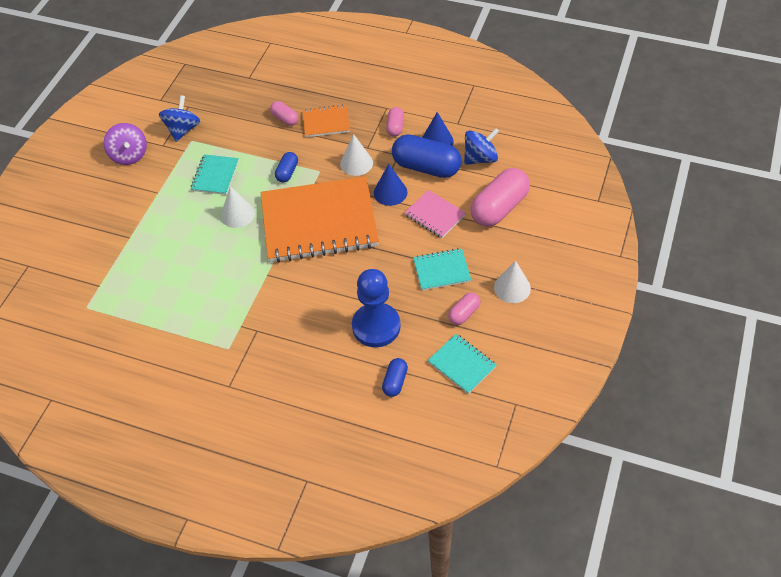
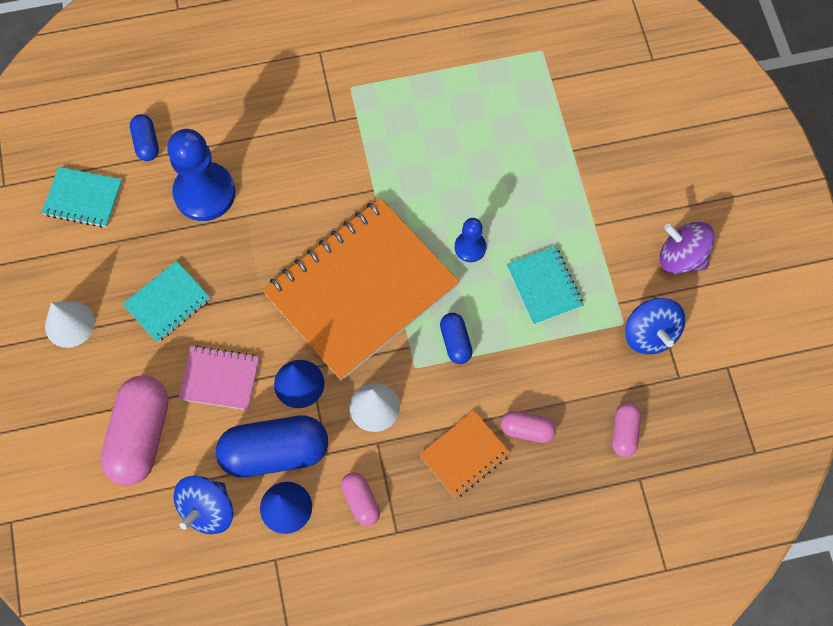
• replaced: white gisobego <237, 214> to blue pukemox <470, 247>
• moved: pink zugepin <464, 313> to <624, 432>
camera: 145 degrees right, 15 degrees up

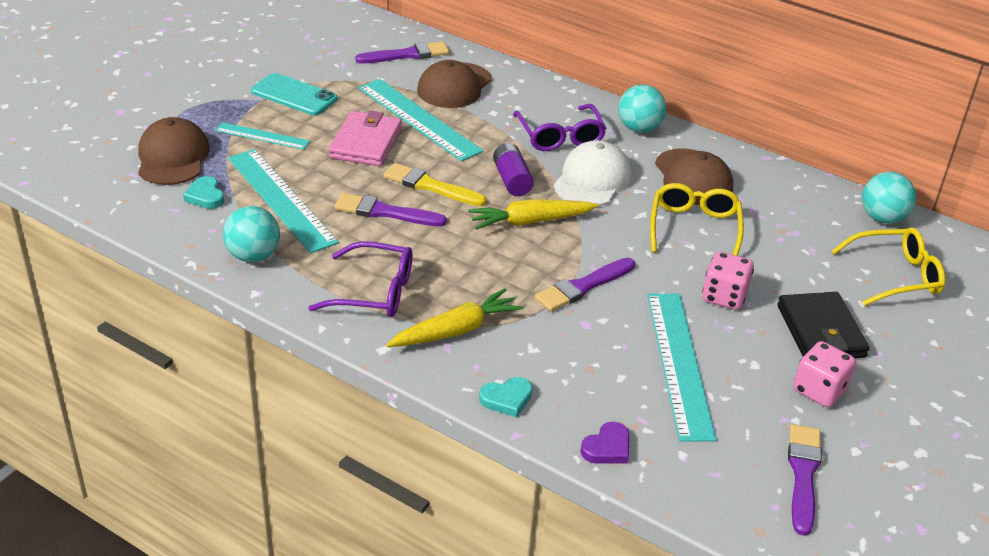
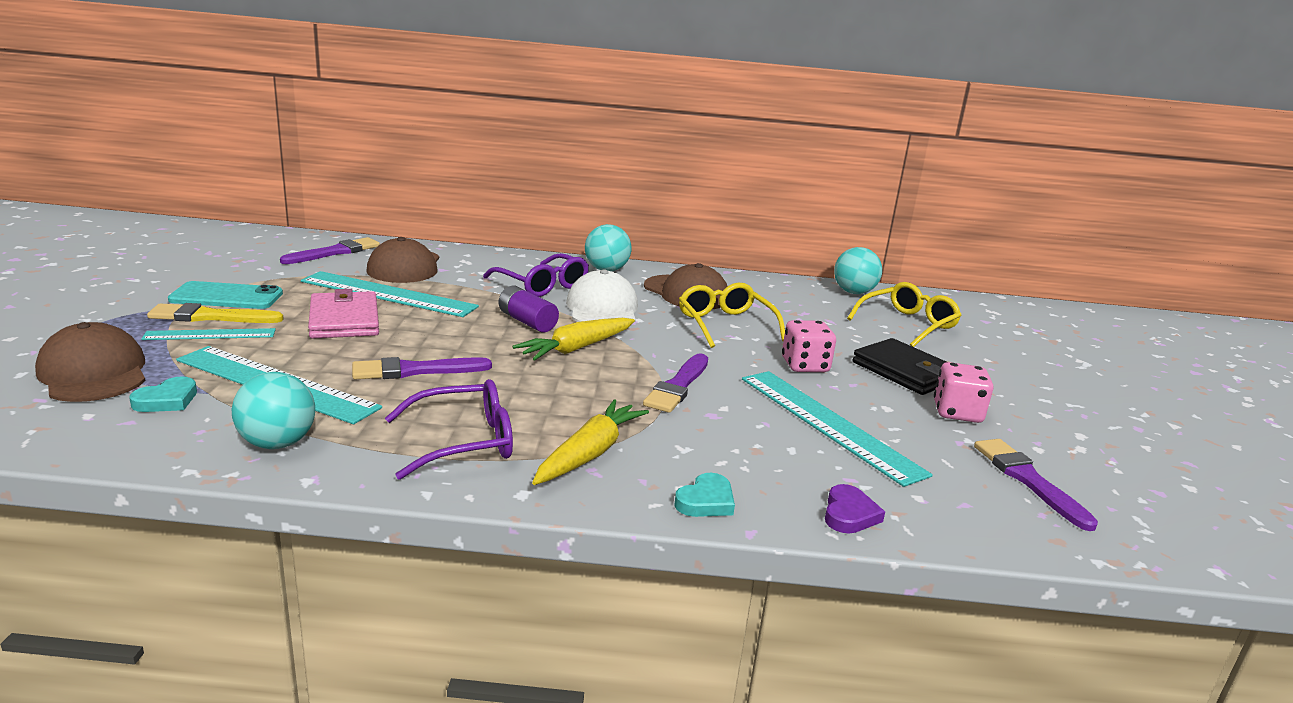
• turned: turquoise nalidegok <205, 196> = <167, 400> 90 degrees counterclockwise
• moved: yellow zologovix <430, 186> to <211, 317>
camera: 30 degrees left, 15 degrees down

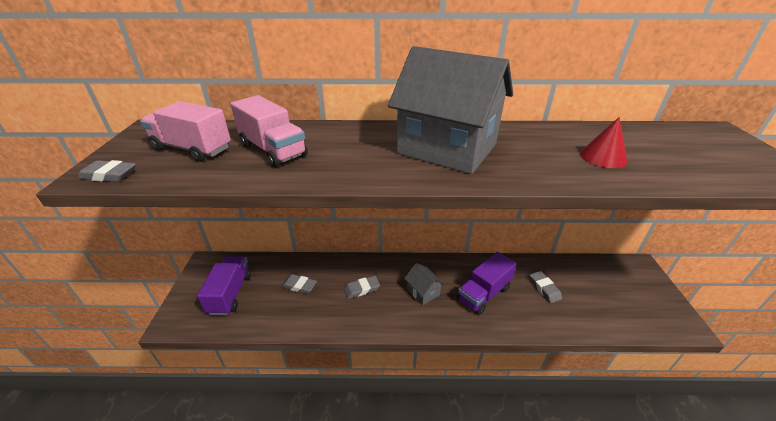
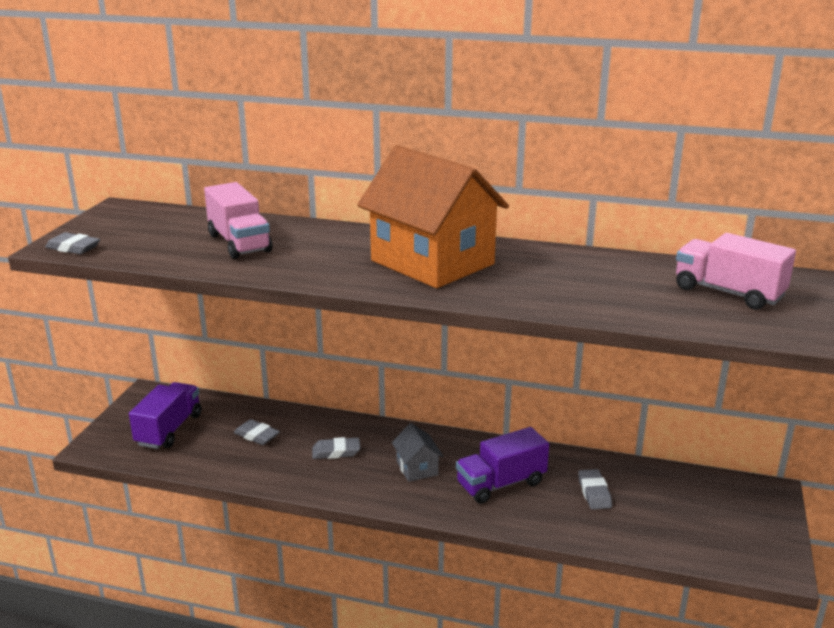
• moved: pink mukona <192, 149> to <728, 293>
• recoloured: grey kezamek <447, 149> to orange kezamek <432, 262>
• removed: red gisobego <603, 157>
camera: 15 degrees right, 10 degrees down

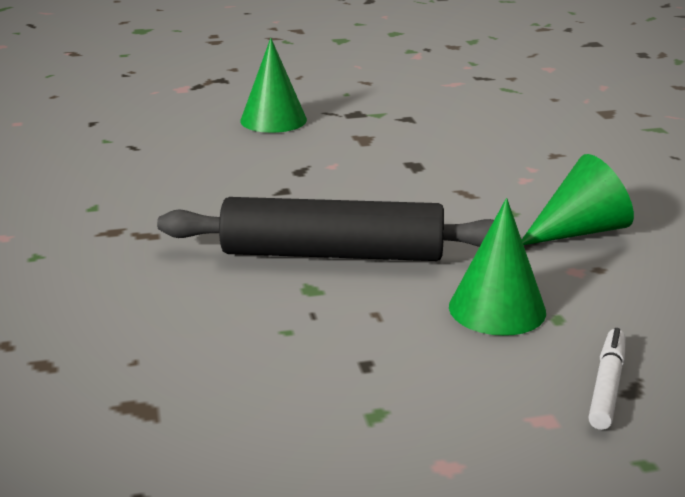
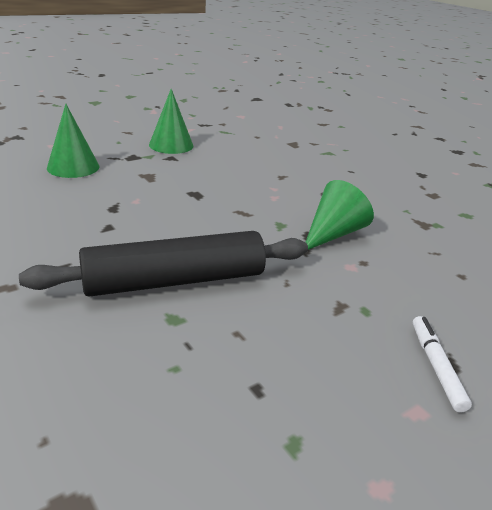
• moved: green gisobego <497, 309> to <171, 145>
camera: 25 degrees left, 5 degrees up

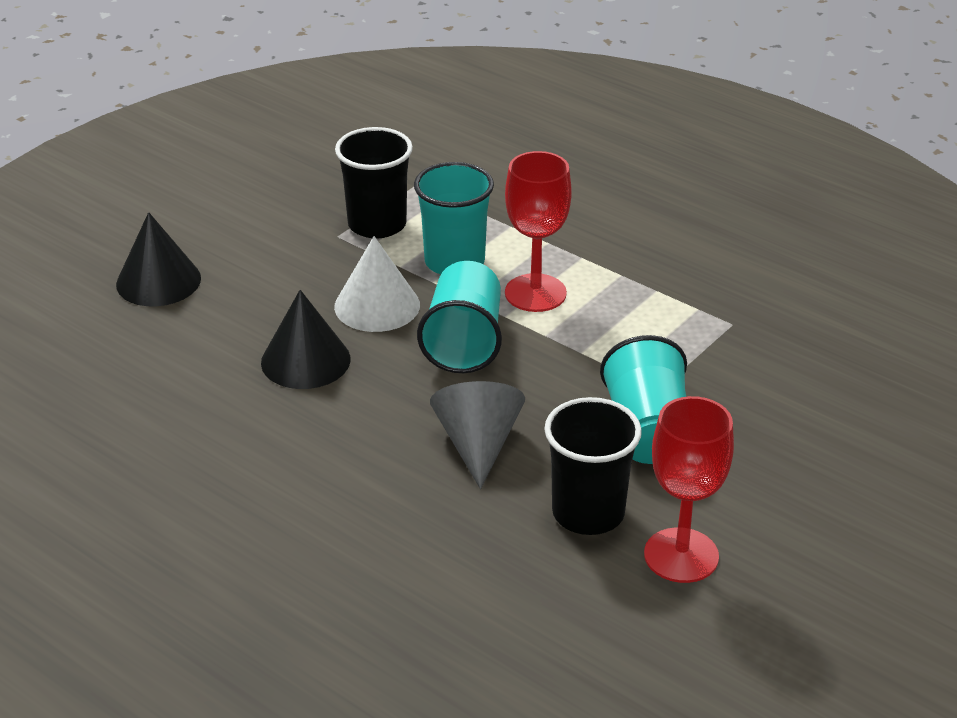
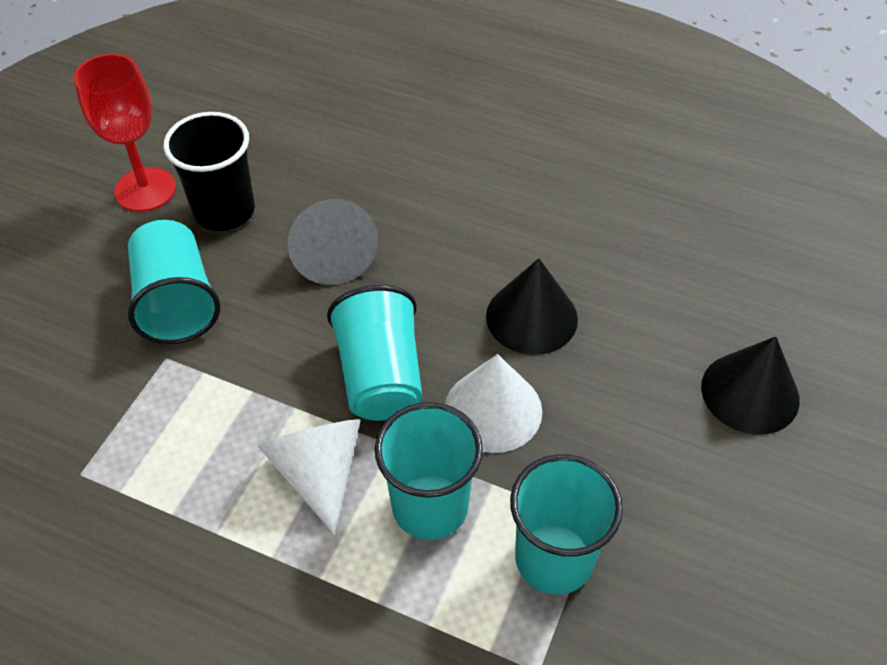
• recoloured: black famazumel <377, 224> to turquoise famazumel <554, 558>
• replaced: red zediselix <535, 293> to white gisobego <318, 472>
camera: 165 degrees right, 15 degrees up

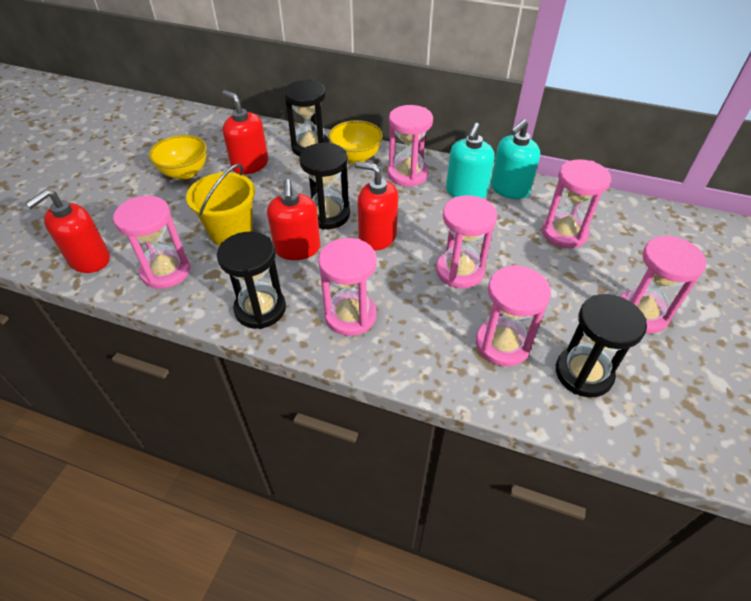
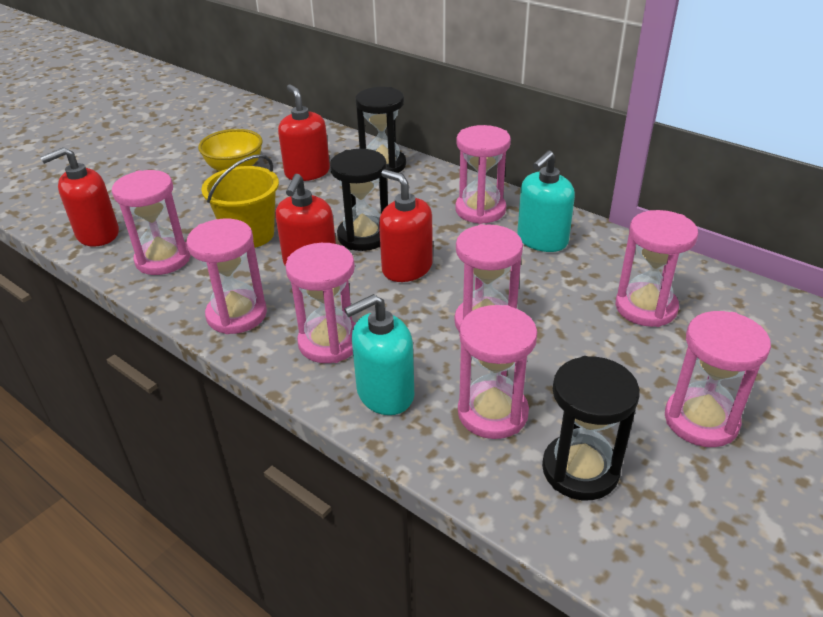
• recoloured: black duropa <260, 309> to pink duropa <237, 315>
• removed: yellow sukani <356, 157>
• moved: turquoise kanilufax <509, 189> to <385, 393>
camera: 20 degrees right, 10 degrees down

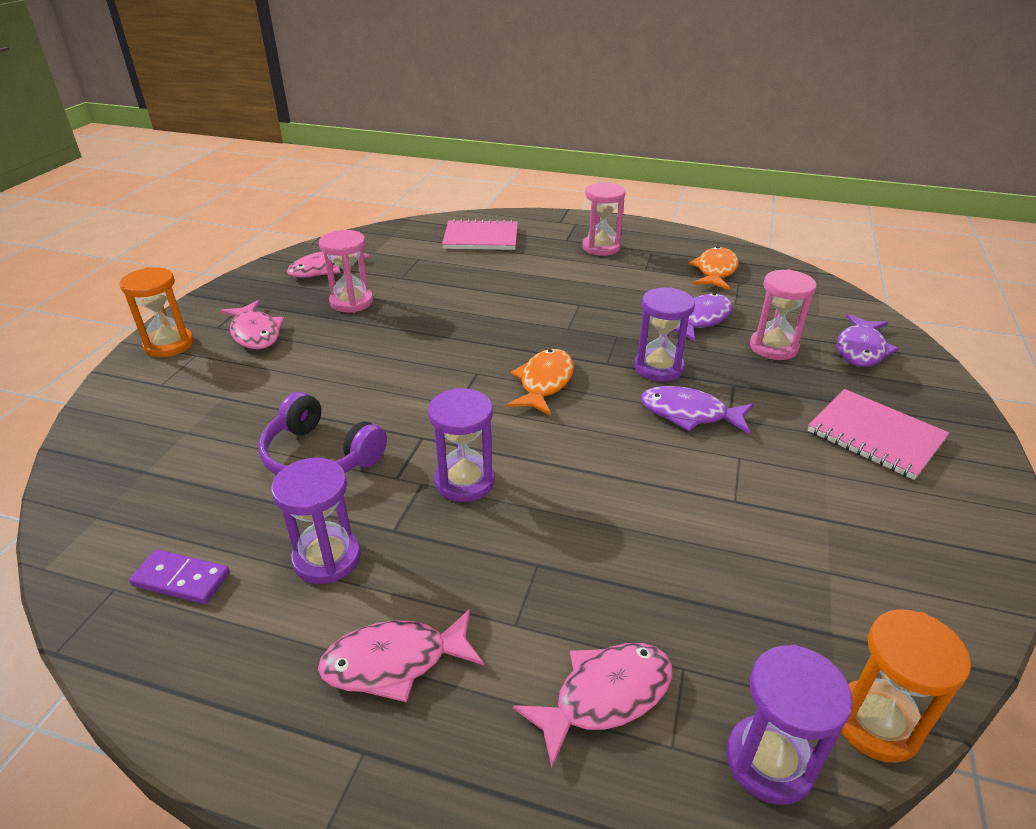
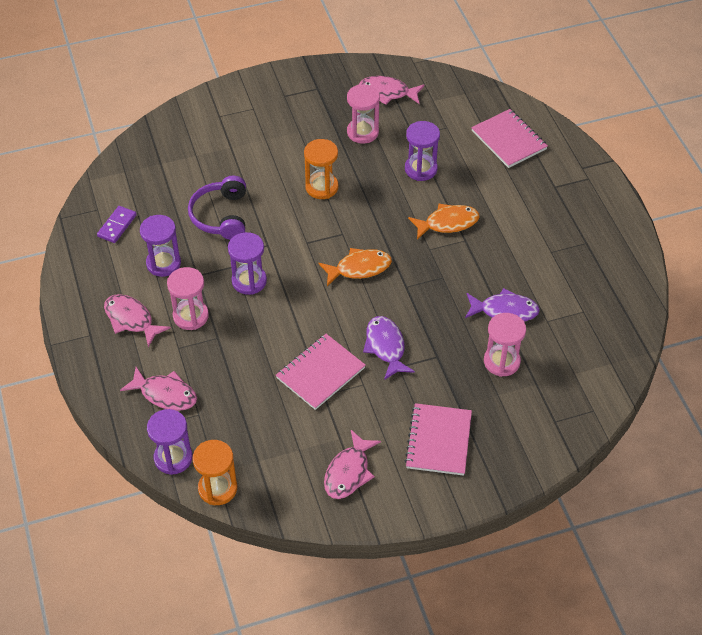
• moved: orange duropa <169, 345> to <321, 187>
• turned: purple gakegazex <181, 579> = <117, 226> 45 degrees clockwise
• moved: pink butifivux <255, 333> to <349, 472>
• moved: pink duropa <601, 248> to <191, 316>
• moved: purple duropa <658, 368> to <421, 169>
• moved: orange butifivux <715, 271> to <447, 223>
• removed: purple butifivux <861, 349>
• added: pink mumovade <320, 373>
camera: 55 degrees right, 15 degrees up

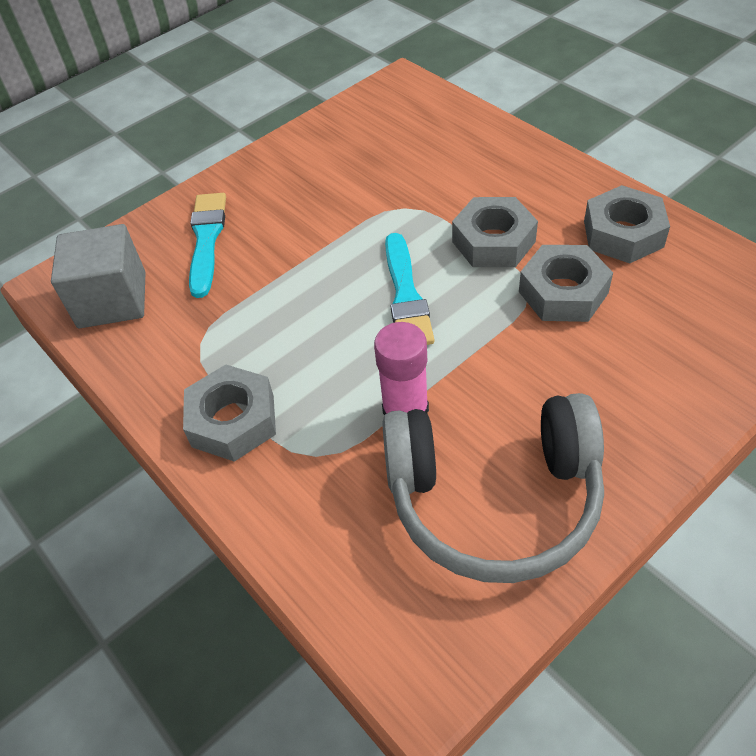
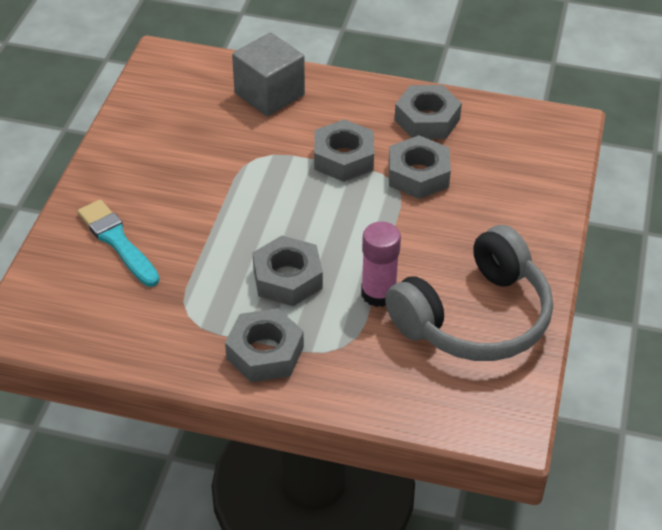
• moved: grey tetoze <112, 300> to <269, 94>
• removed: turquoise zologovix <406, 295>
• added: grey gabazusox <287, 278>
camera: 40 degrees left, 5 degrees down

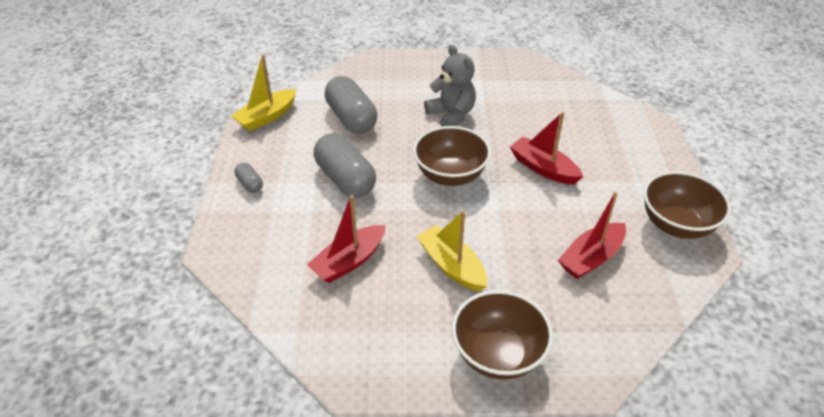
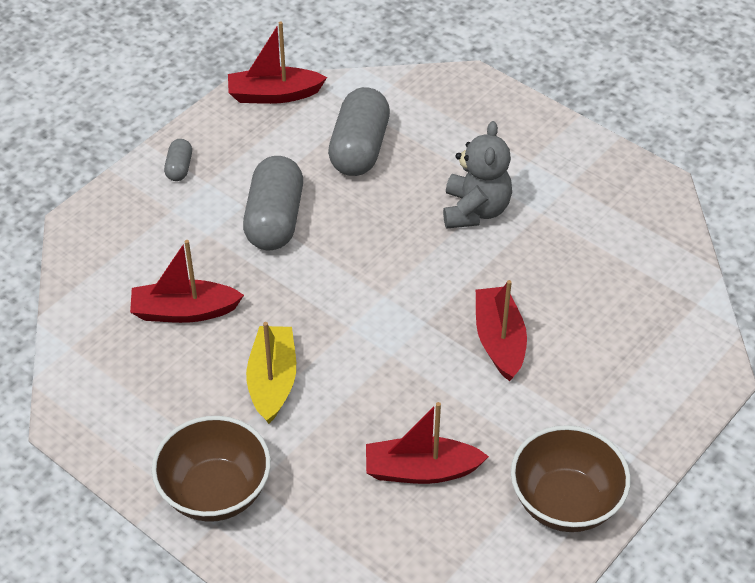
• recoloured: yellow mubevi <267, 117> to red mubevi <274, 95>
• removed: brown sukani <450, 175>
camera: 40 degrees right, 5 degrees up

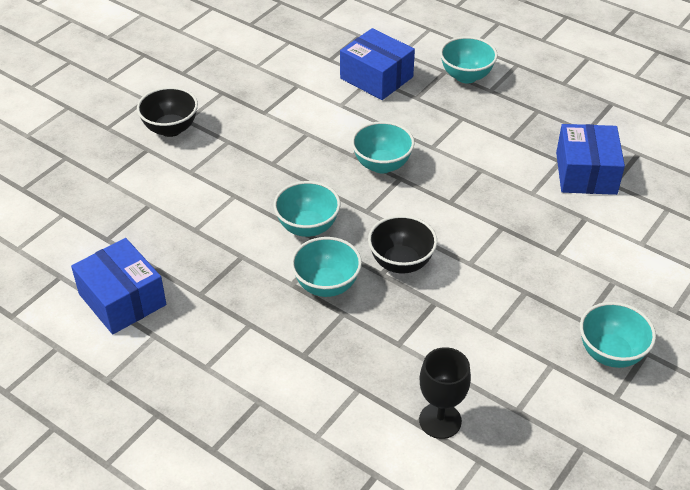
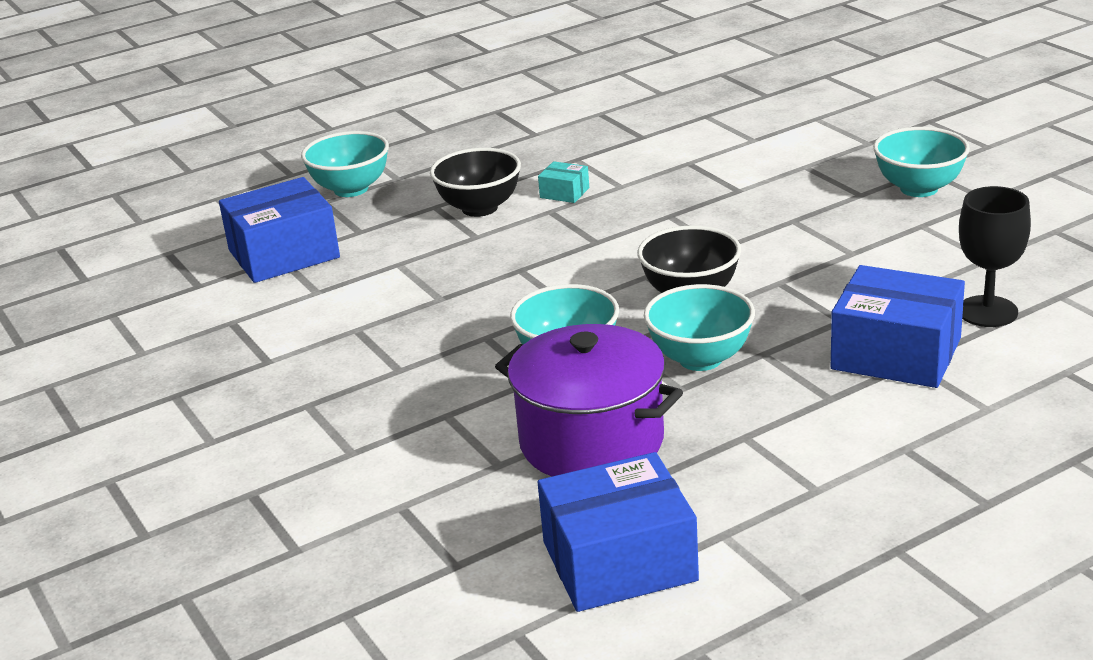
• moved: black sukani <171, 129> to <479, 208>
• removed: turquoise sukani <382, 165>
• moved: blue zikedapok <586, 173> to <896, 354>
• added: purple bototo <591, 441>
• added: turquoise zikedapok <564, 193>
camera: 65 degrees left, 15 degrees down

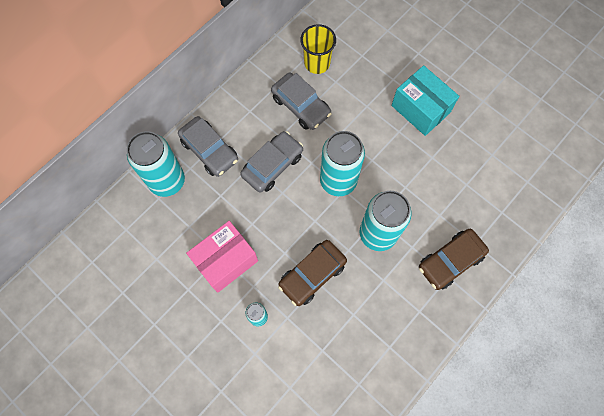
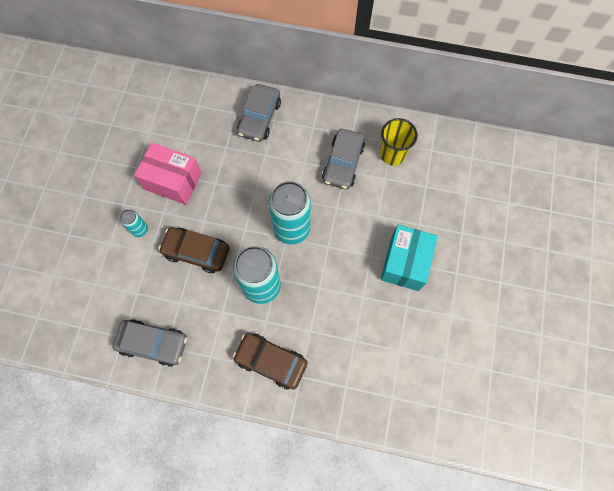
• removed: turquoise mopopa <167, 181>
• moved: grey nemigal <272, 165> to <153, 343>
camera: 60 degrees right, 0 degrees up

